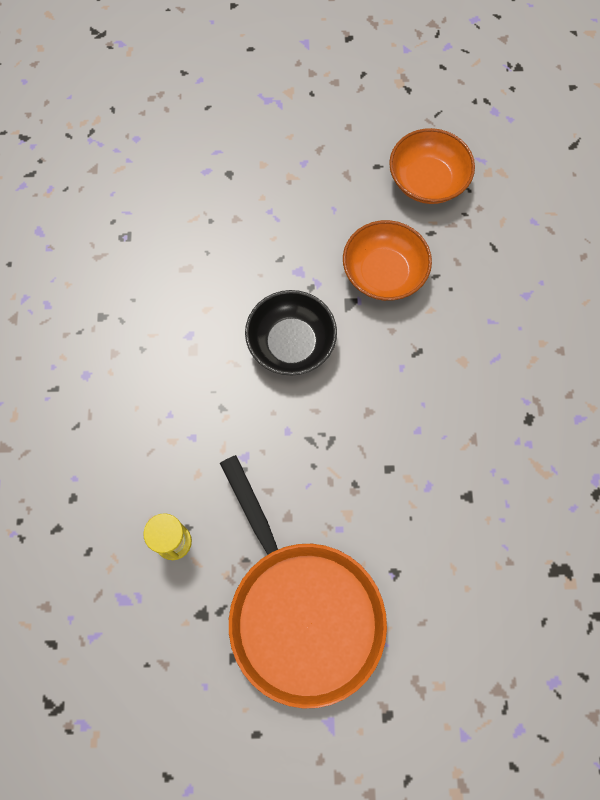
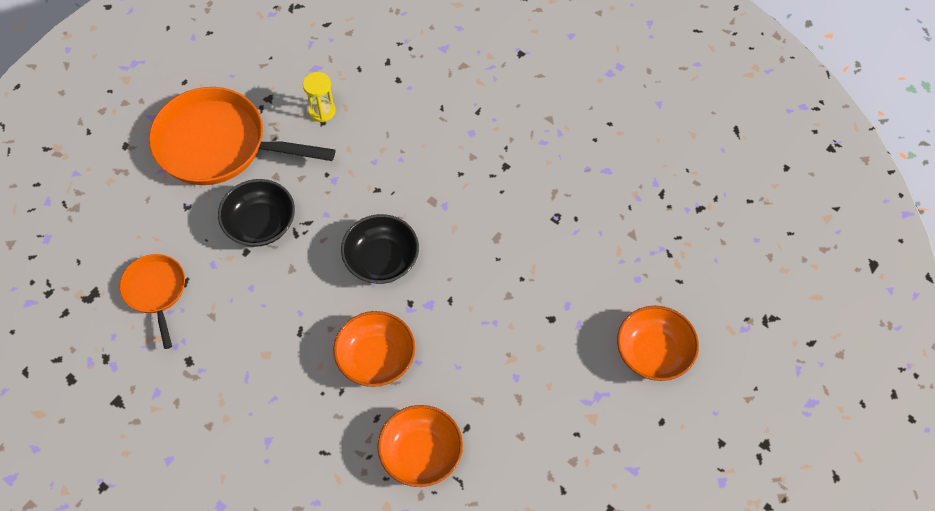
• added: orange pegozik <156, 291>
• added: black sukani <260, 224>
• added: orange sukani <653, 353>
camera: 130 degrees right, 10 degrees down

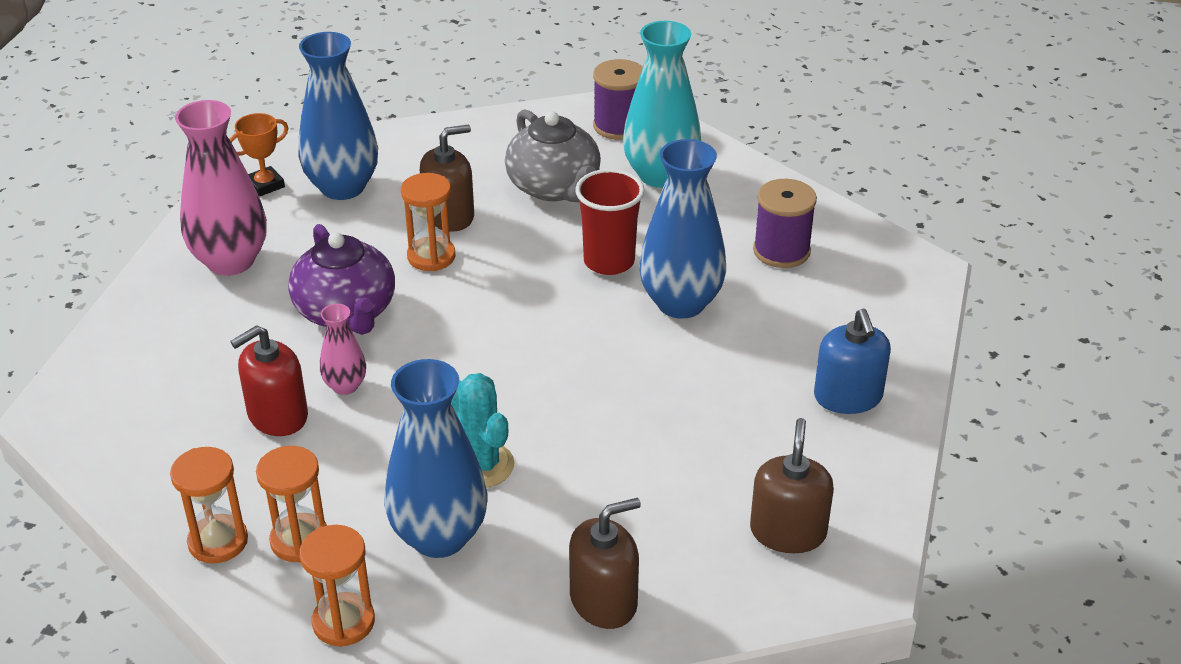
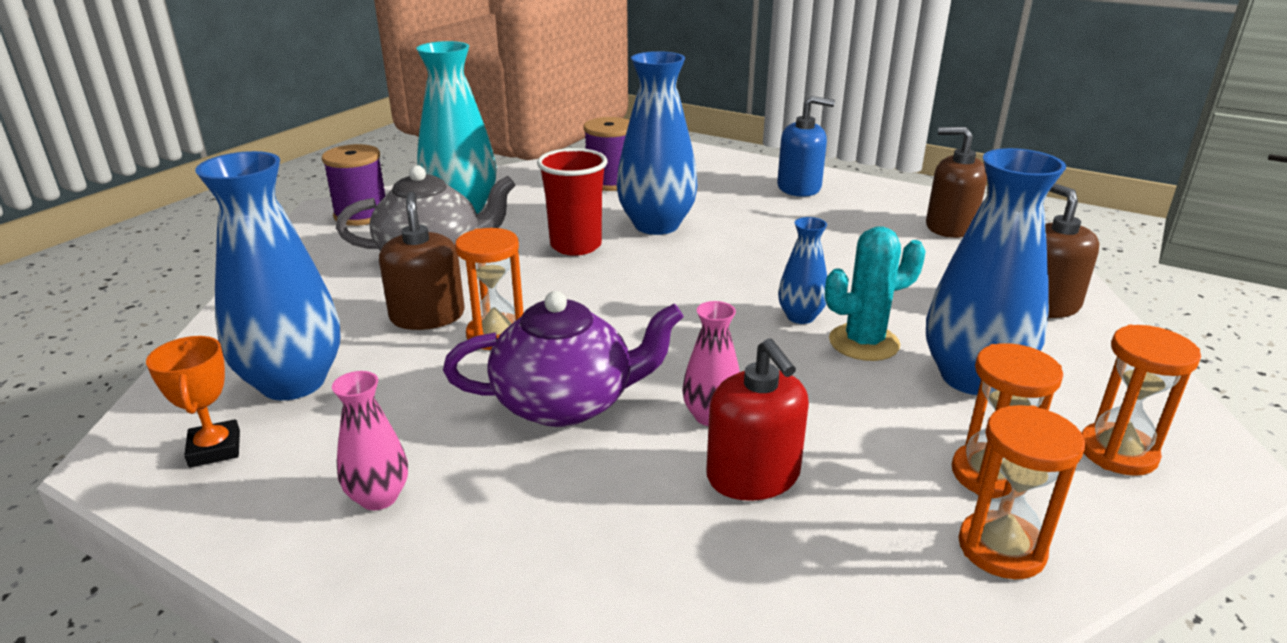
• resized: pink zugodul <230, 261> = <378, 497> x0.50
• added: blue zugodul <800, 317>
camera: 75 degrees left, 10 degrees down

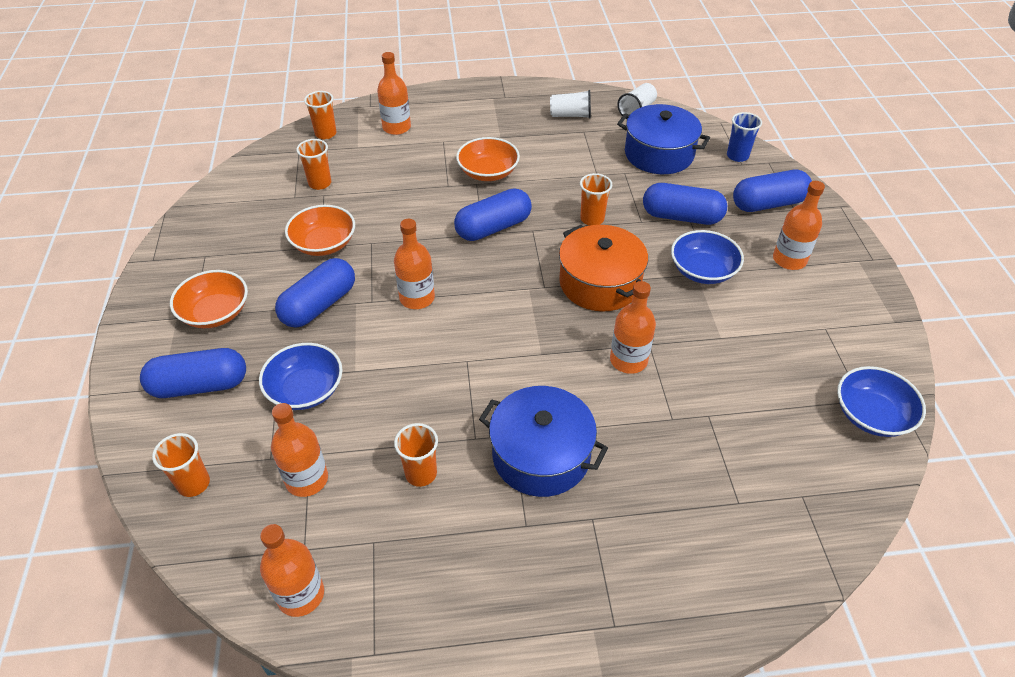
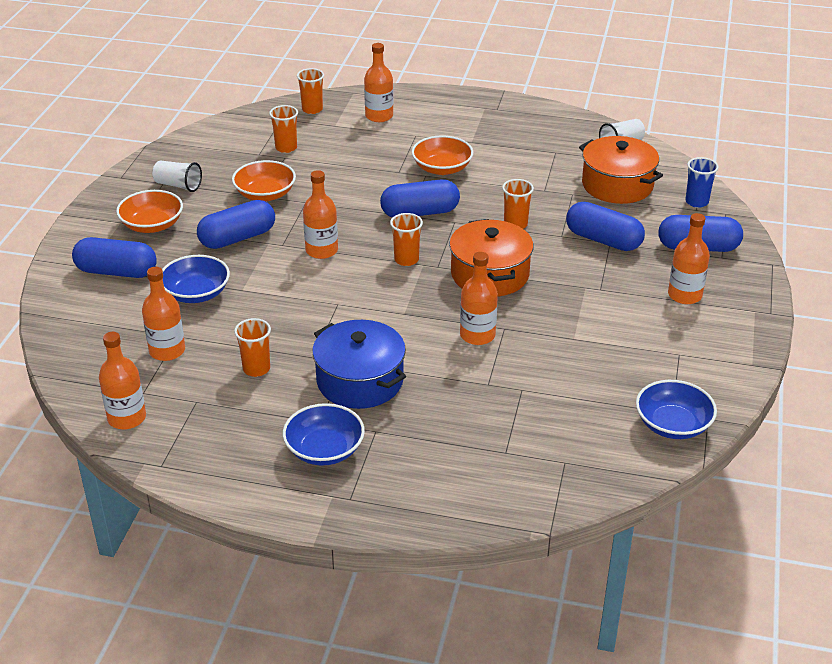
• moved: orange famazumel <194, 484> to <406, 260>
• moved: white famazumel <570, 115> to <178, 185>
• recoloured: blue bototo <659, 154> to orange bototo <617, 185>
• moved: blue sukani <703, 270> to <324, 450>
camera: 20 degrees right, 10 degrees down

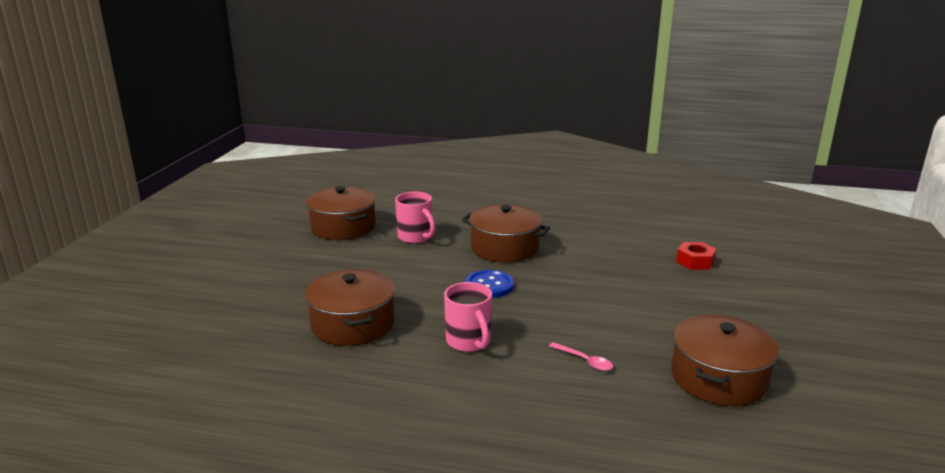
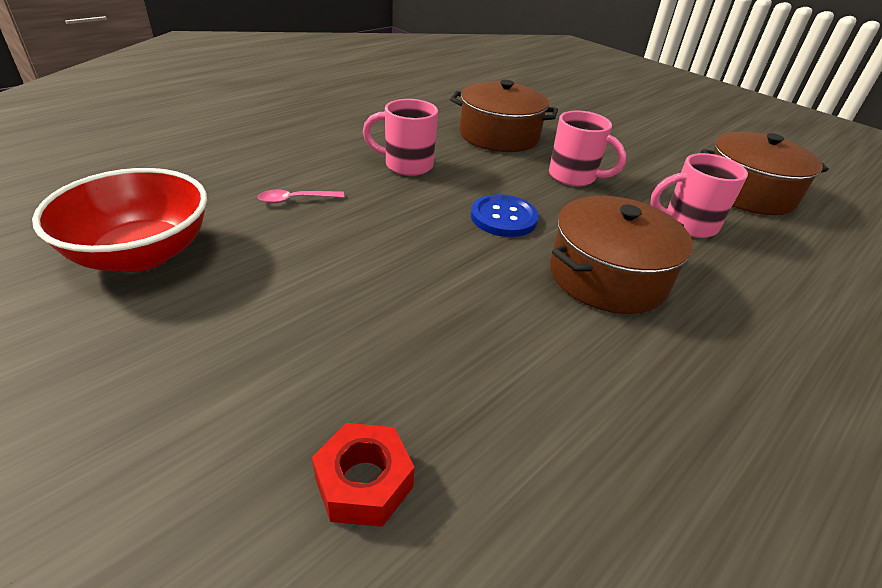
• replaced: brown bototo <718, 378> to red sukani <141, 254>
• added: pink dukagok <574, 177>
camera: 120 degrees right, 15 degrees up

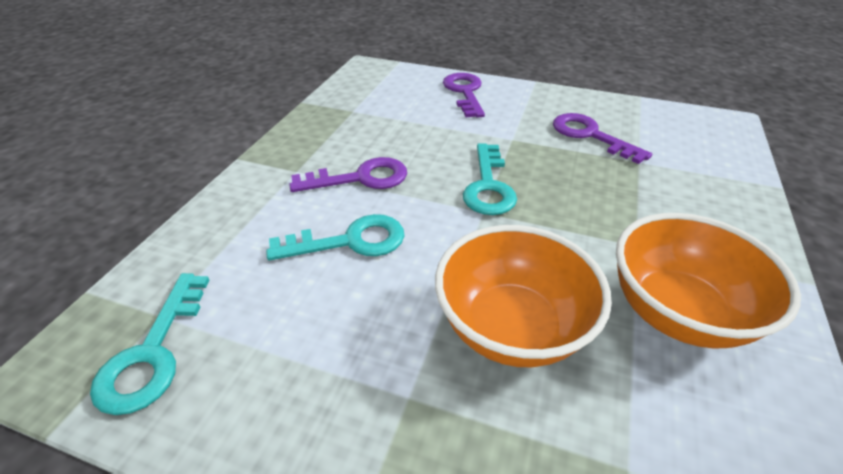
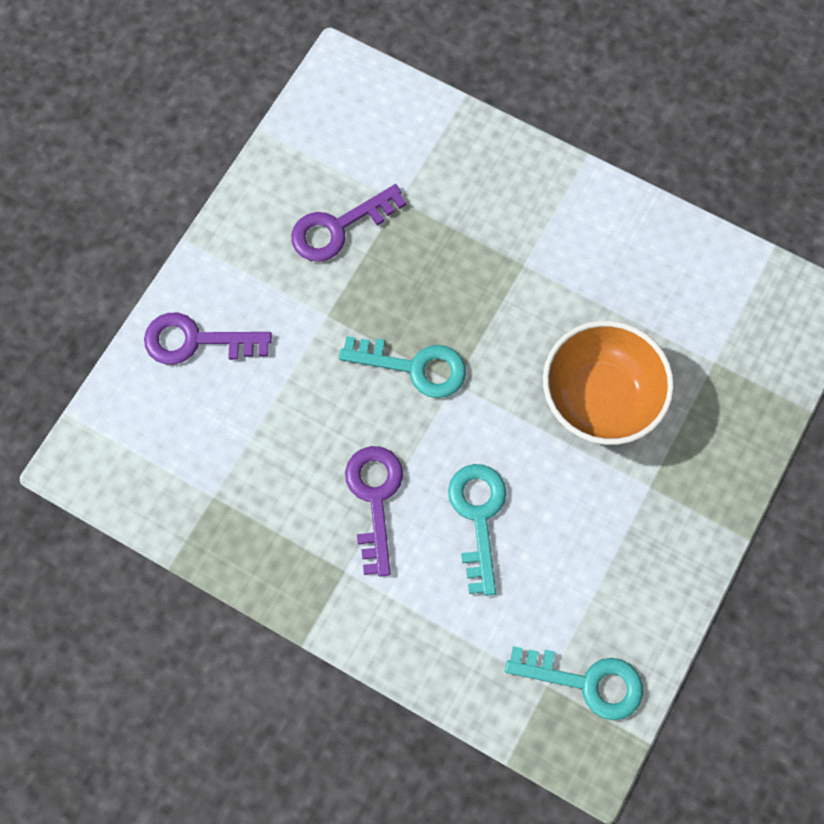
• removed: orange sukani <677, 312>
camera: 80 degrees left, 30 degrees up

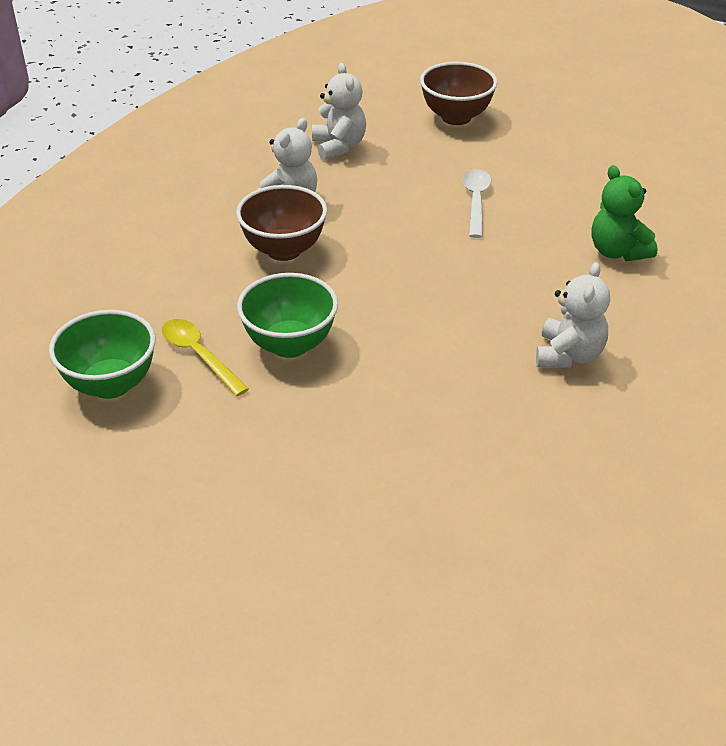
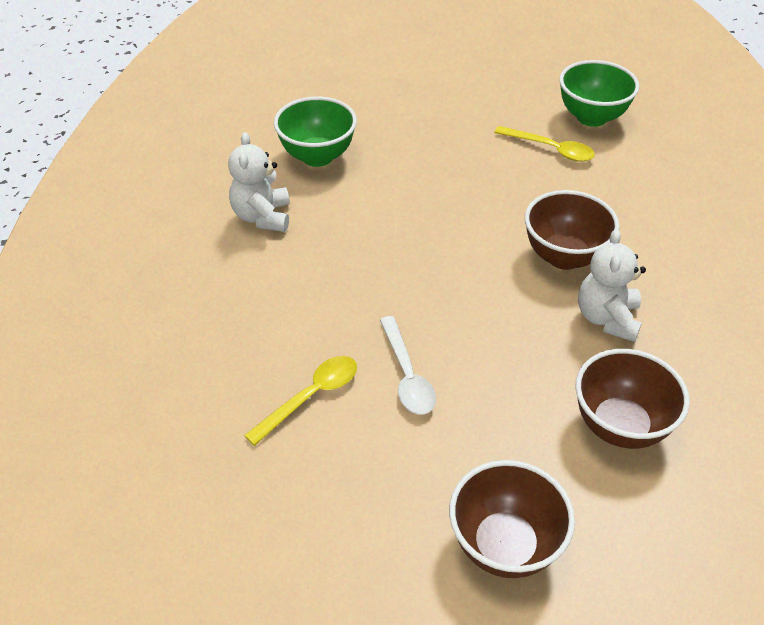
• moved: green sukani <289, 344> to <317, 156>
• replaced: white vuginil <339, 146> to brown sukani <620, 426>
• removed: green vuginil <617, 252>
• added: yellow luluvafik <311, 397>
camera: 160 degrees right, 5 degrees up

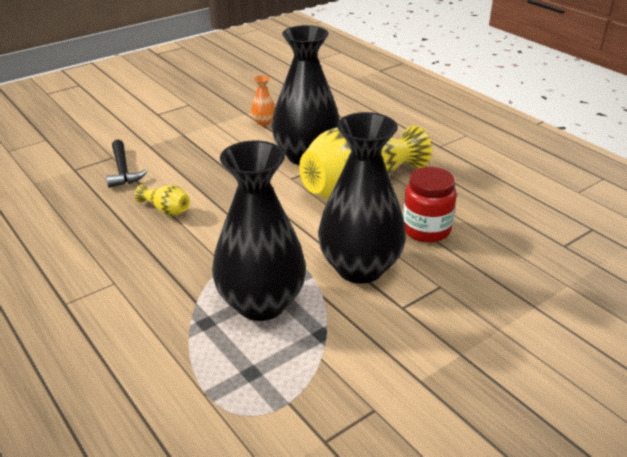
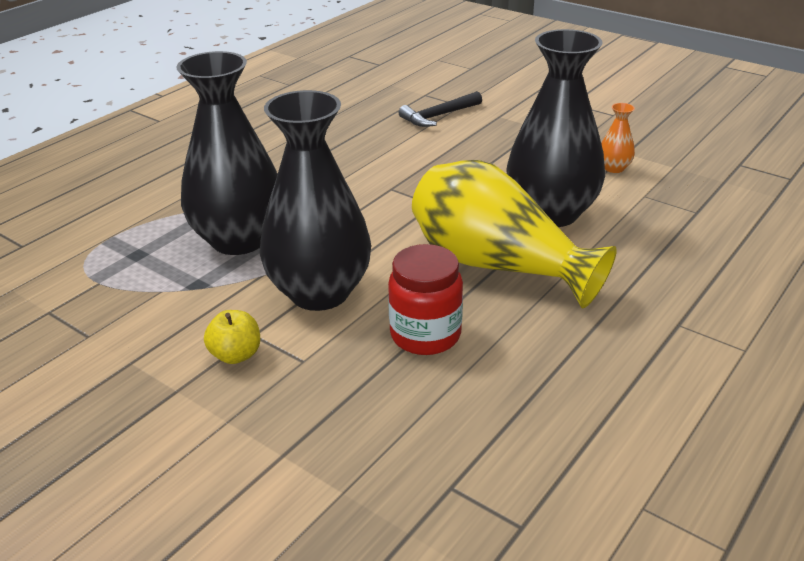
• removed: yellow zugodul <166, 210>
• added: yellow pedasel <236, 355>
camera: 75 degrees right, 0 degrees up

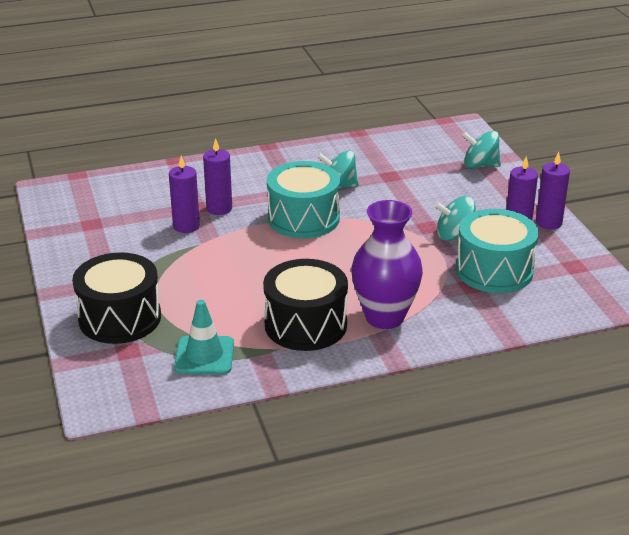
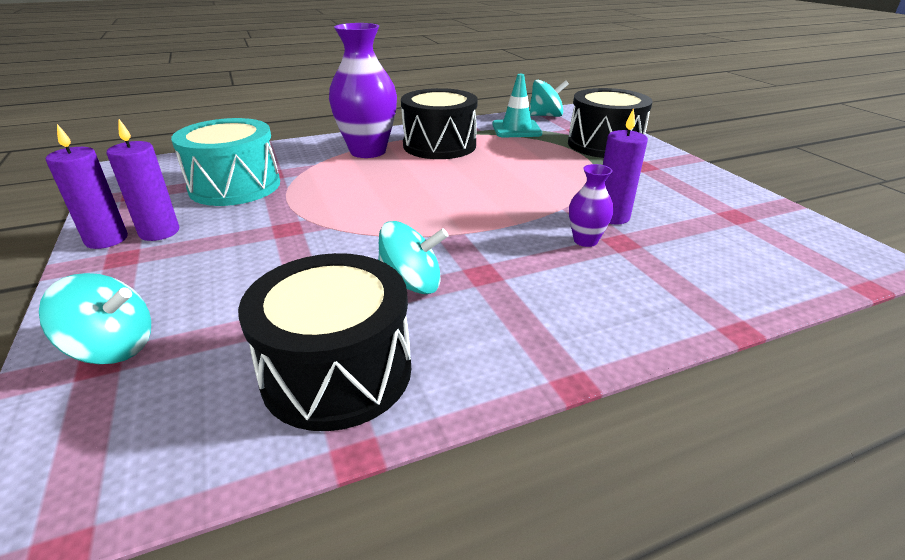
• replaced: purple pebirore <219, 208> to purple zugodul <585, 240>
• removed: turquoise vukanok <303, 218>
• moved: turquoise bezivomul <454, 235> to <546, 116>
• added: black vukanok <337, 371>
camera: 175 degrees right, 0 degrees up

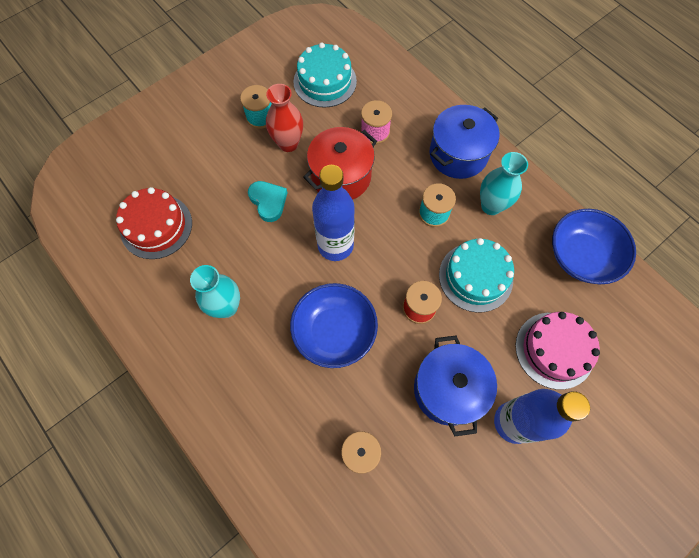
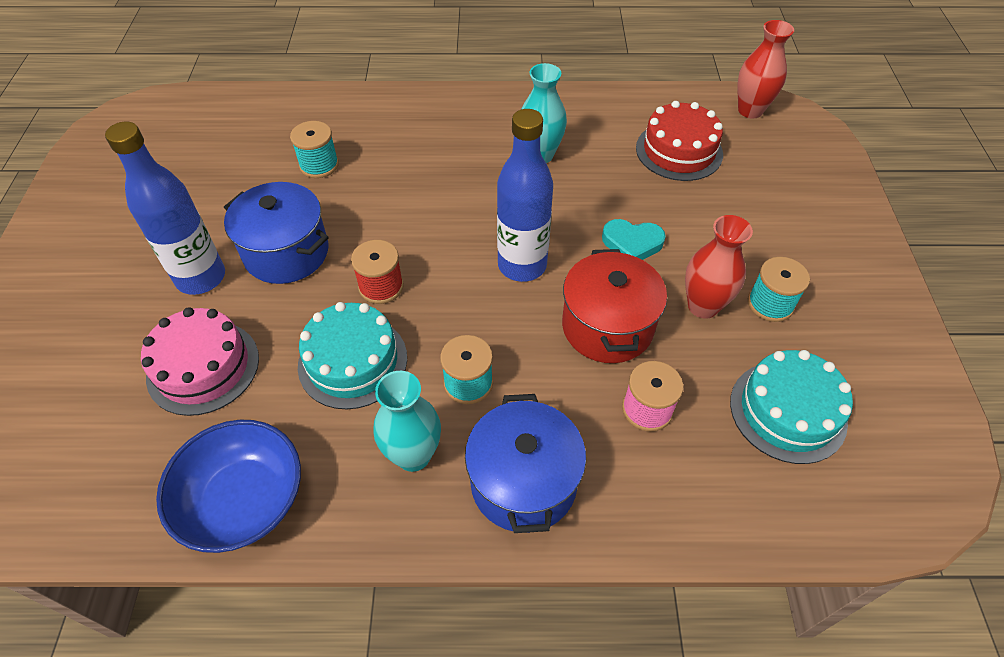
• removed: blue sukani <334, 331>
• added: red zugodul <750, 110>
camera: 130 degrees right, 15 degrees down

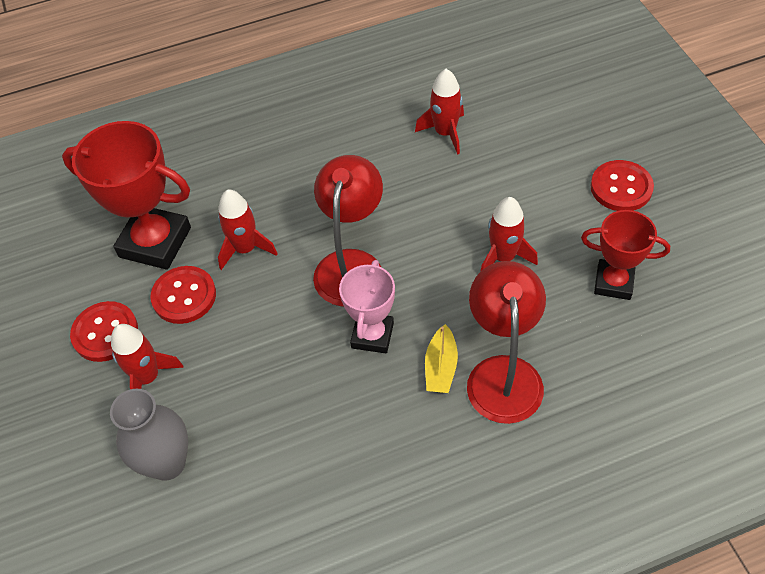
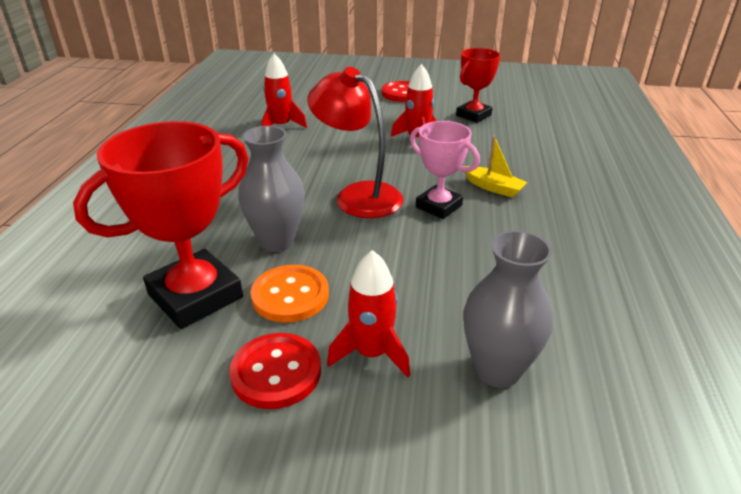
• recoloured: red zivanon <184, 296> to orange zivanon <290, 295>
• replaced: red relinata <245, 249> to grey zugodul <277, 241>
• removed: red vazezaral <503, 373>
camera: 65 degrees left, 20 degrees down

